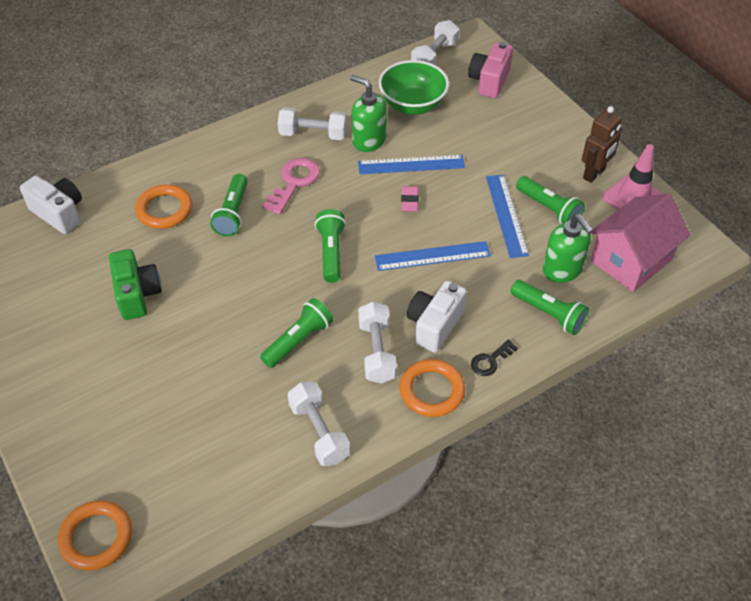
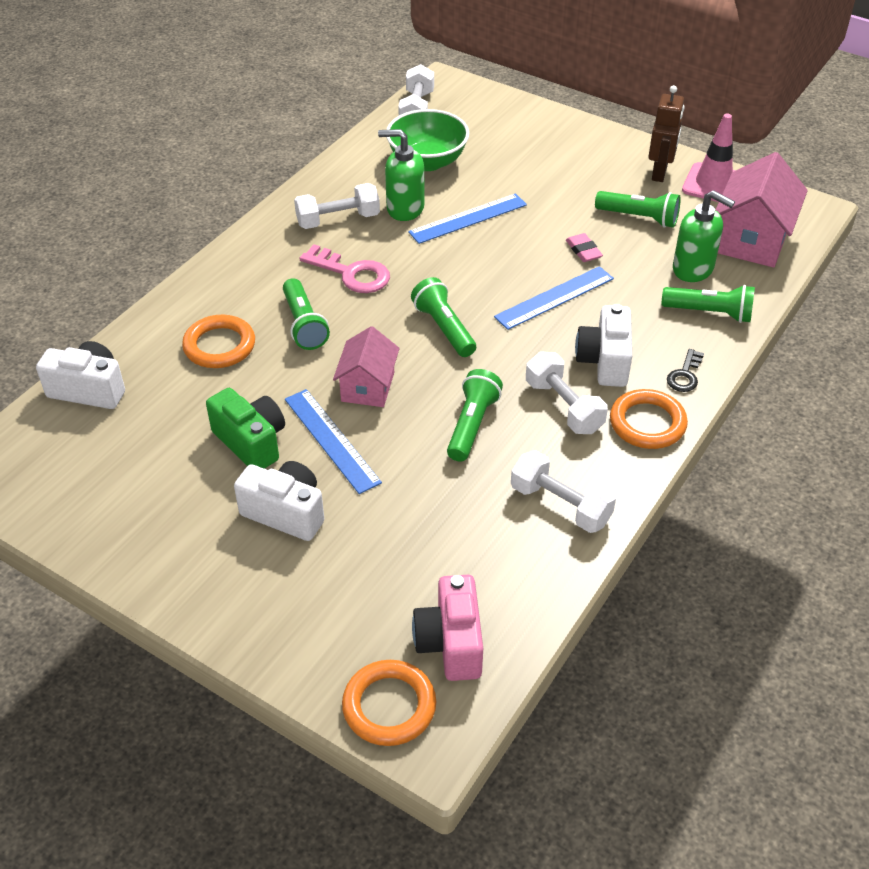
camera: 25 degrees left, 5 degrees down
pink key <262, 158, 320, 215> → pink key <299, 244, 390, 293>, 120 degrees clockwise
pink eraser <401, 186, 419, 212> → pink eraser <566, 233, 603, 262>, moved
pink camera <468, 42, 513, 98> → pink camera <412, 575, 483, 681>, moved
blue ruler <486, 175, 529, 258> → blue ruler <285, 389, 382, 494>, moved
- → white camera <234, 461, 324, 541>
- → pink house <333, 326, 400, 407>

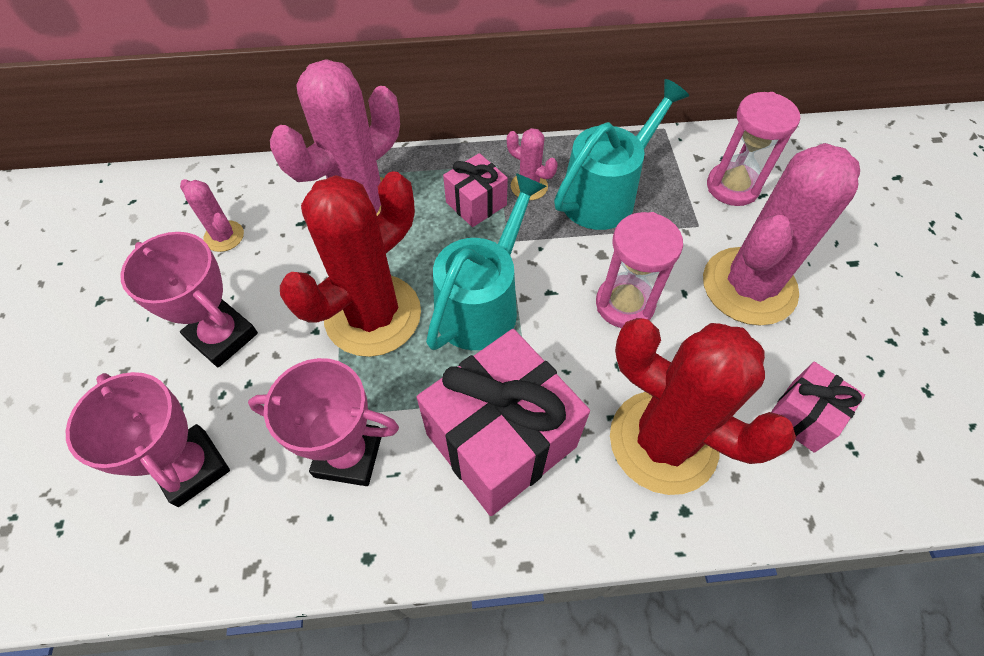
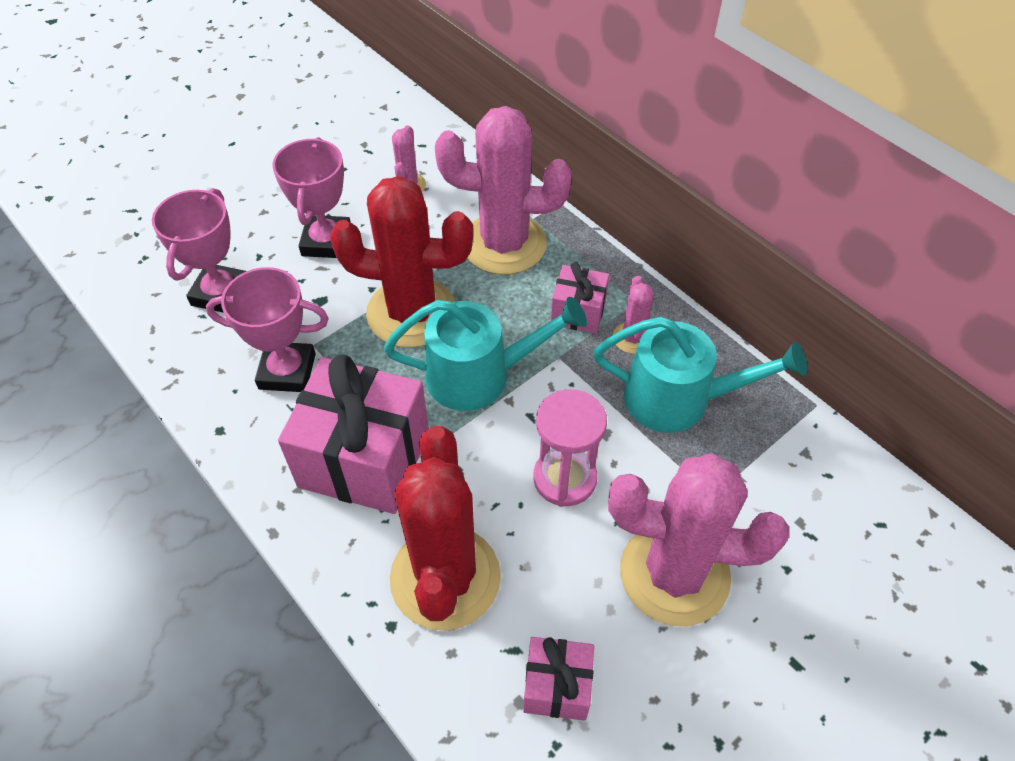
camera: 55 degrees right, 5 degrees down
pink trophy <248, 358, 399, 486> → pink trophy <206, 267, 329, 392>, 60 degrees counterclockwise
pink hourglass <707, 92, 800, 206> → -

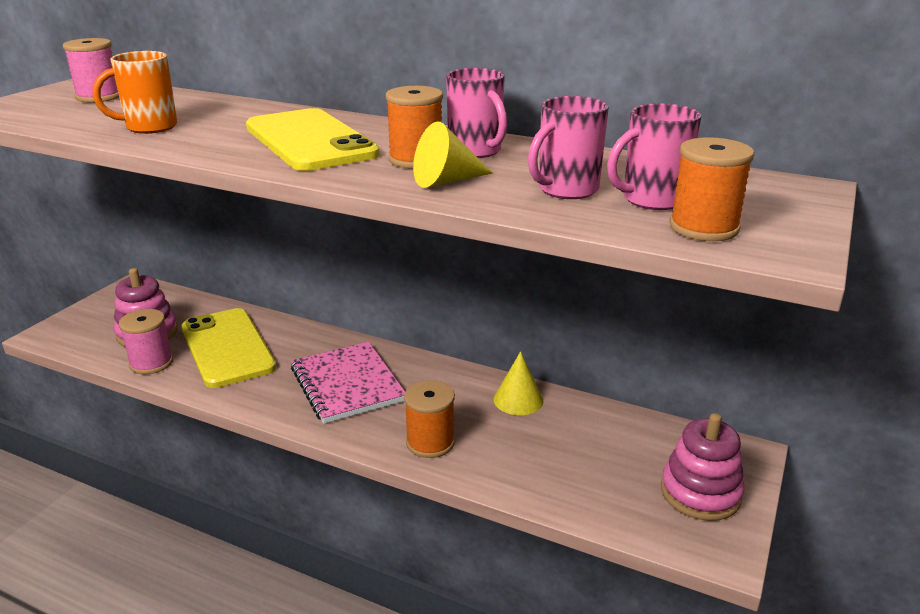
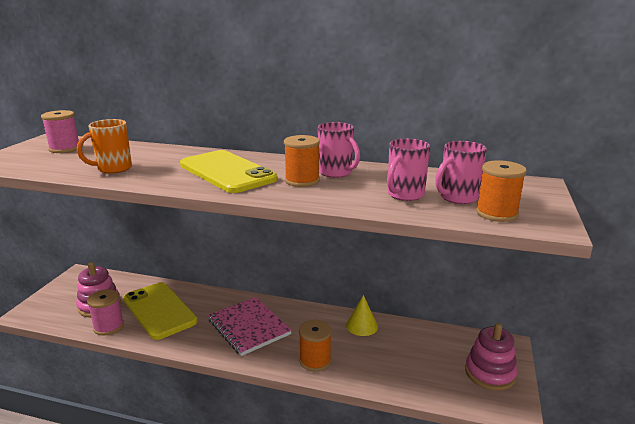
camera: 10 degrees left, 5 degrees down
yellow cone <413, 122, 493, 188> → -

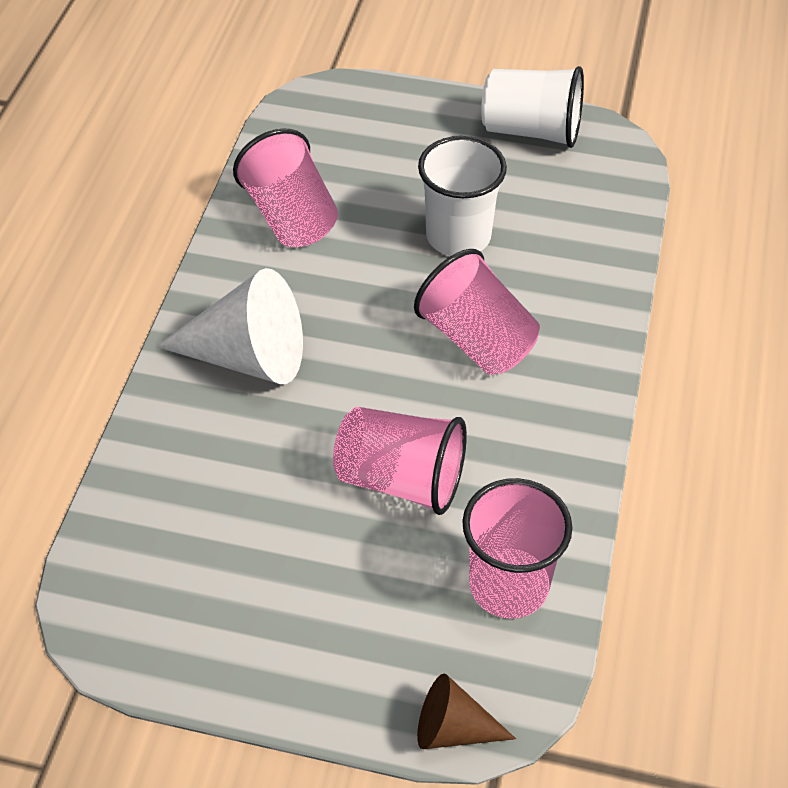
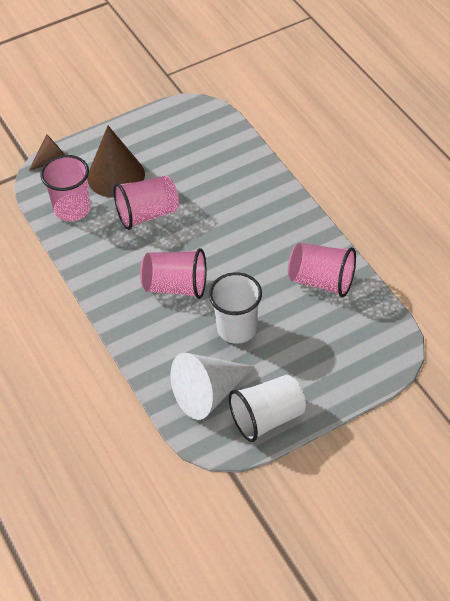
camera: 140 degrees right, 0 degrees up
white cone <156, 268, 303, 384> → white cone <171, 353, 254, 420>, moved
- → brown cone <87, 126, 145, 198>

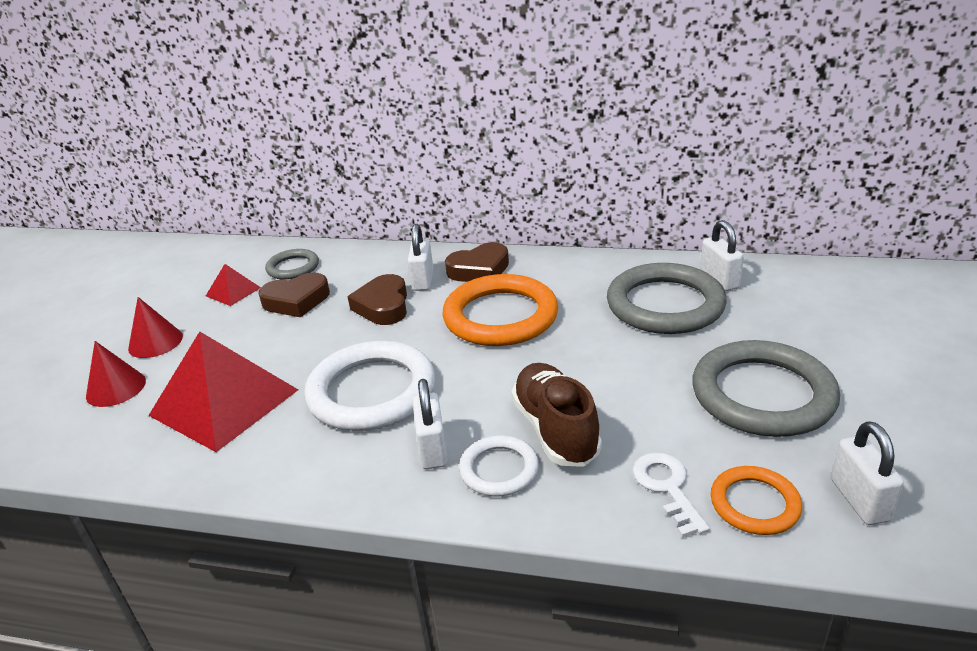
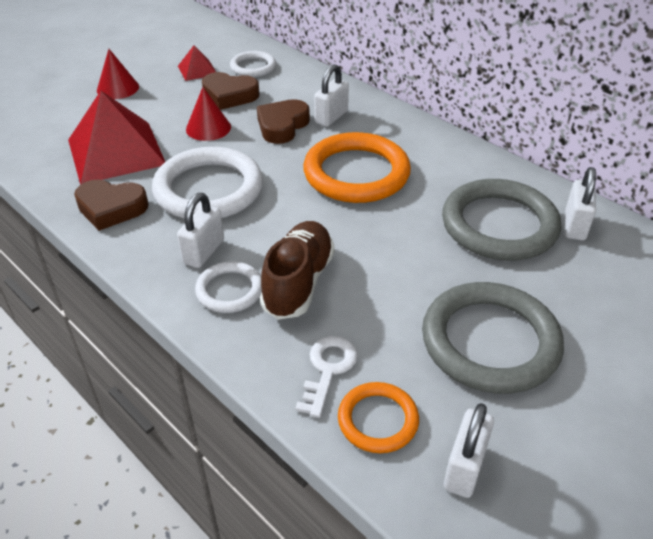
camera: 30 degrees right, 10 degrees up
red cone <86, 341, 146, 407> → red cone <186, 87, 231, 141>, moved
grey ring <265, 249, 319, 280> → white ring <230, 51, 276, 77>
brown heart <445, 242, 509, 282> → brown heart <74, 180, 149, 231>, moved

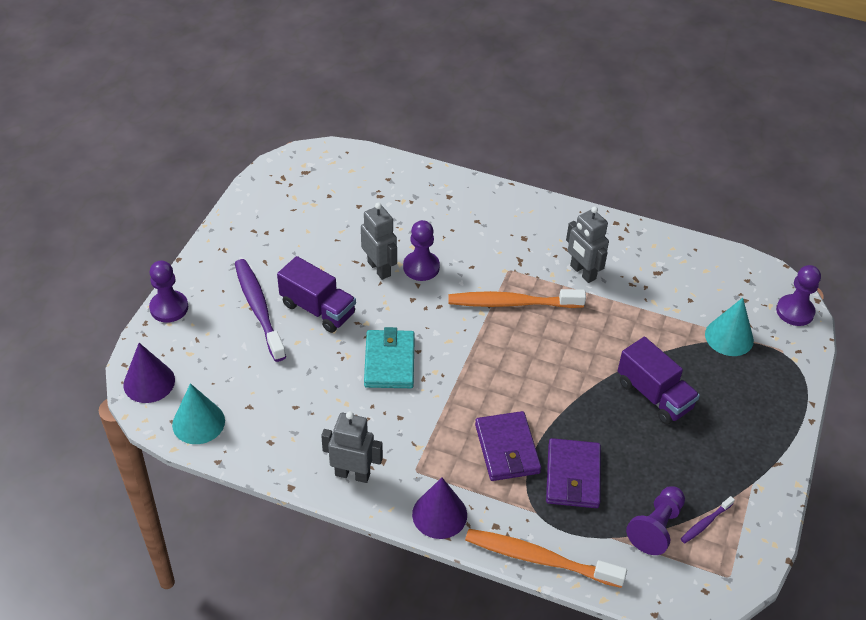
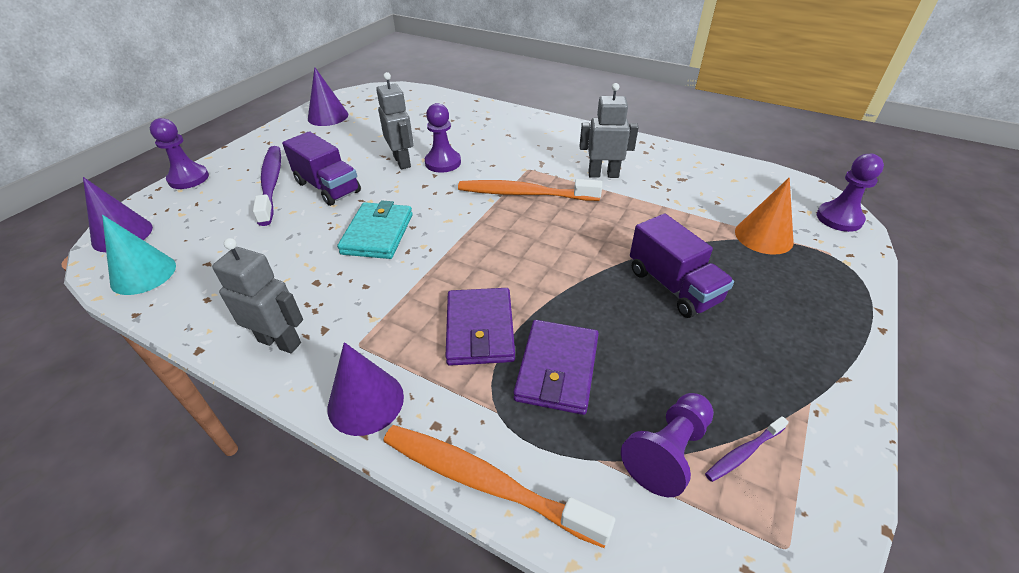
camera: 10 degrees right, 5 degrees down
grey robot <566, 206, 609, 283> → grey robot <580, 83, 639, 178>, 120 degrees clockwise
turquoise cone <705, 298, 754, 356> → orange cone <735, 177, 794, 255>
- → purple cone <308, 67, 348, 126>

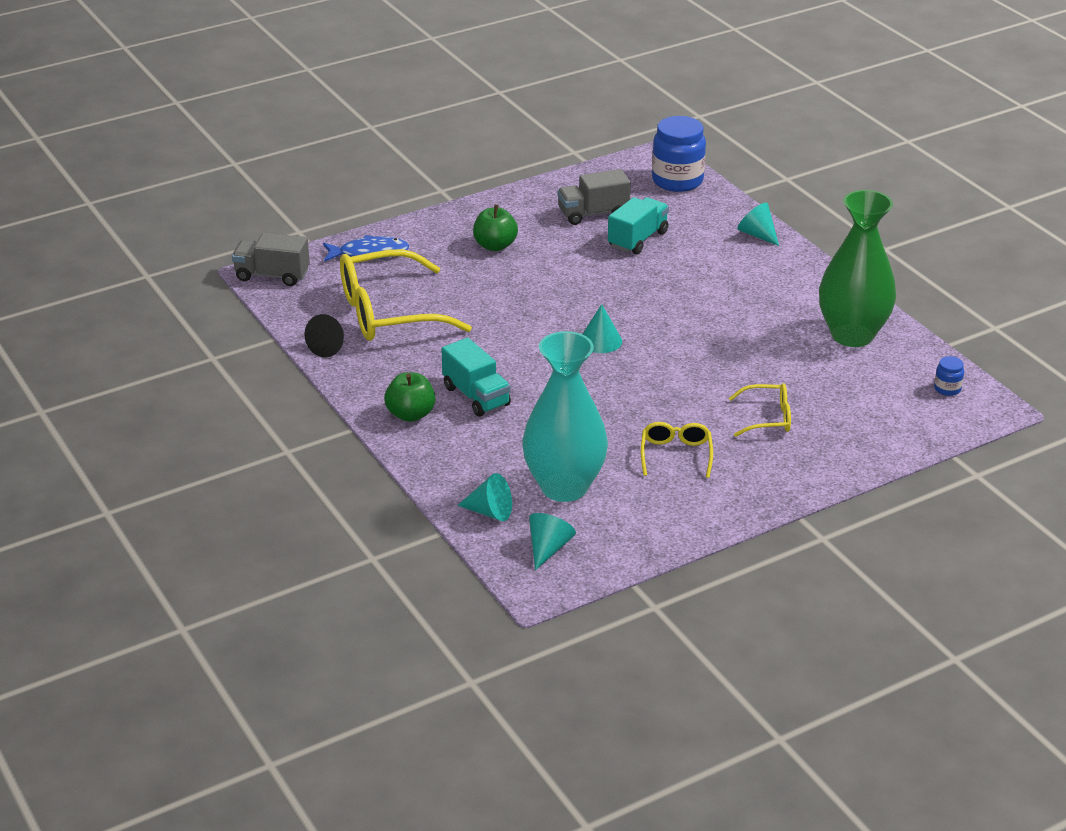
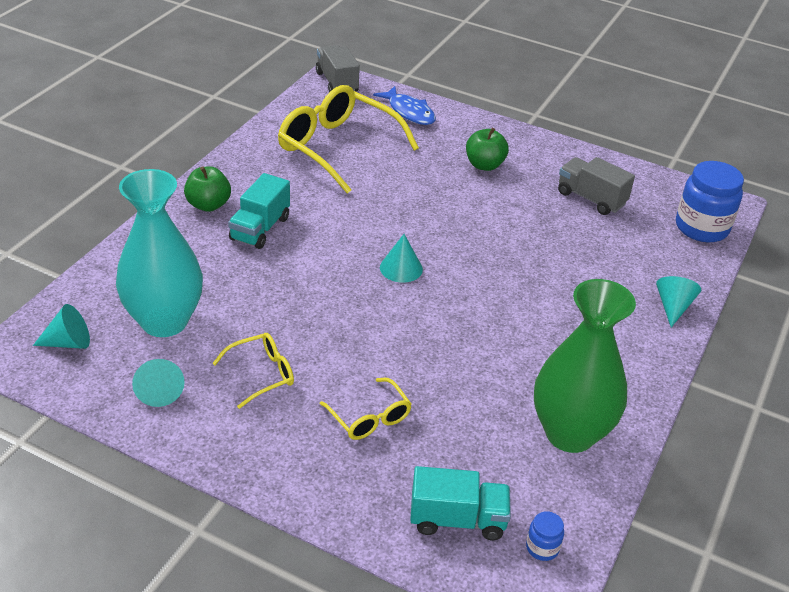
camera: 55 degrees right, 5 degrees up
black cone <304, 314, 344, 357> → -
turquoise cone <457, 473, 512, 521> → turquoise cone <132, 359, 185, 407>, moved
turquoise truck <608, 197, 669, 255> → turquoise truck <410, 466, 511, 541>, moved

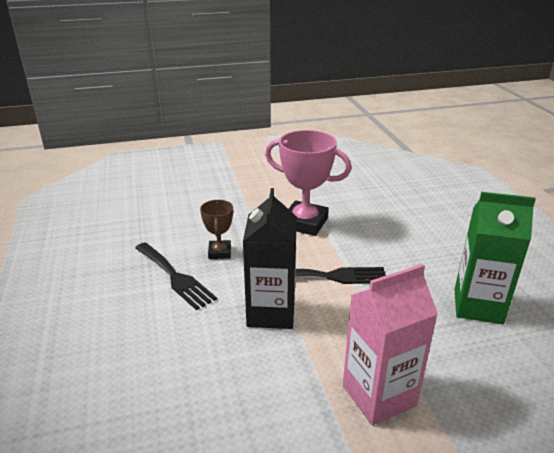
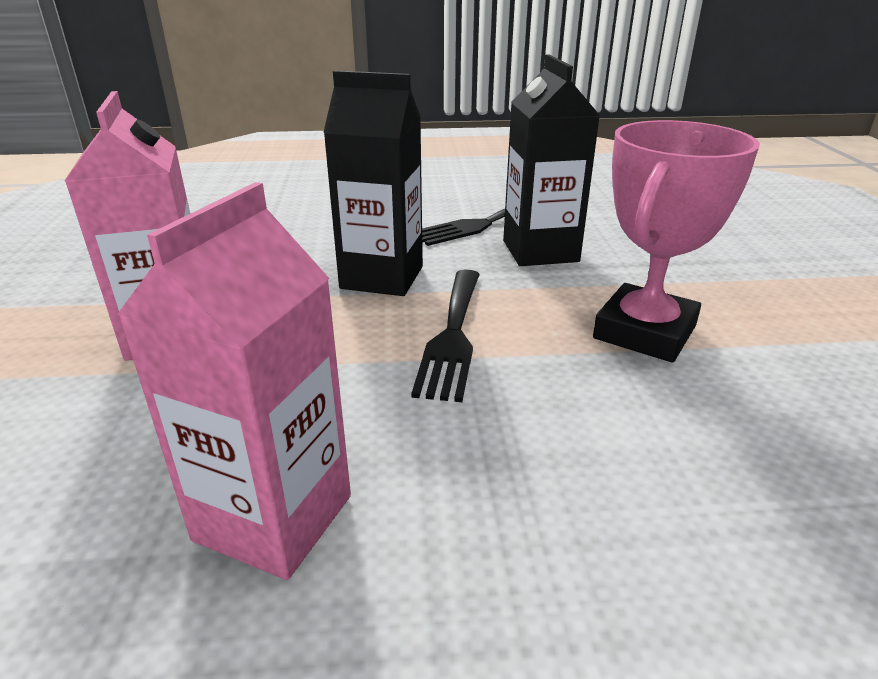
camera: 100 degrees right, 0 degrees up
brown trophy <200, 200, 233, 259> → black carton <503, 54, 600, 266>
green carton <455, 192, 536, 324> → pink carton <117, 182, 351, 580>

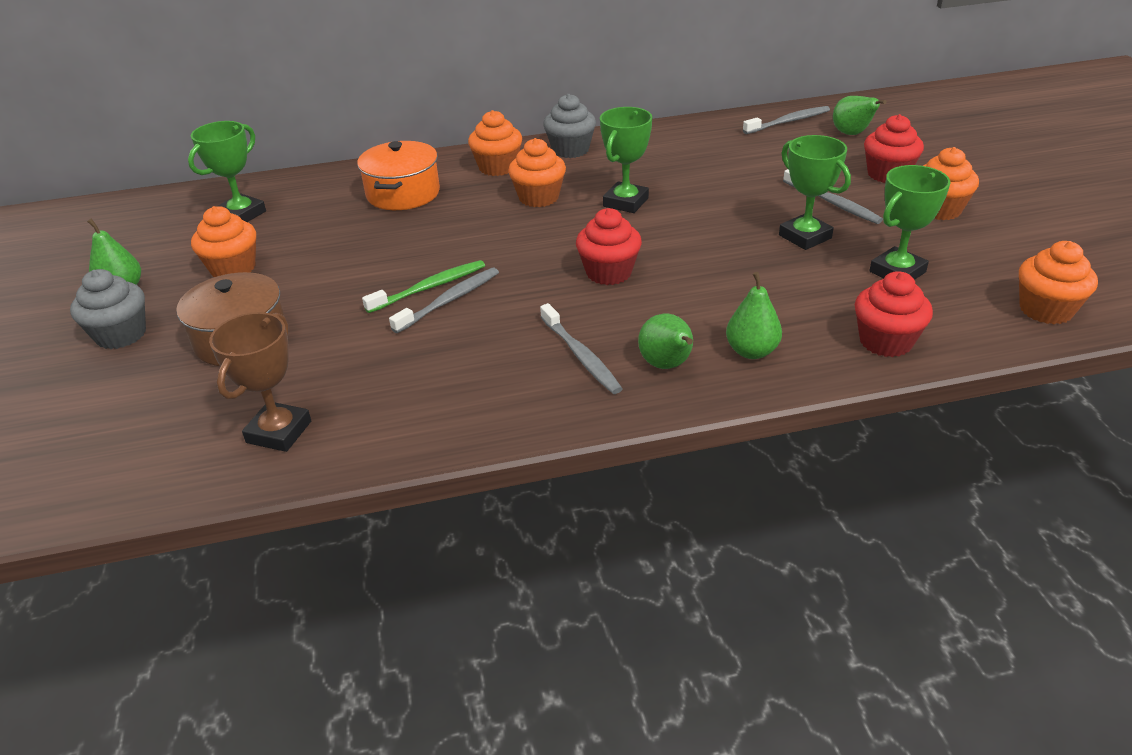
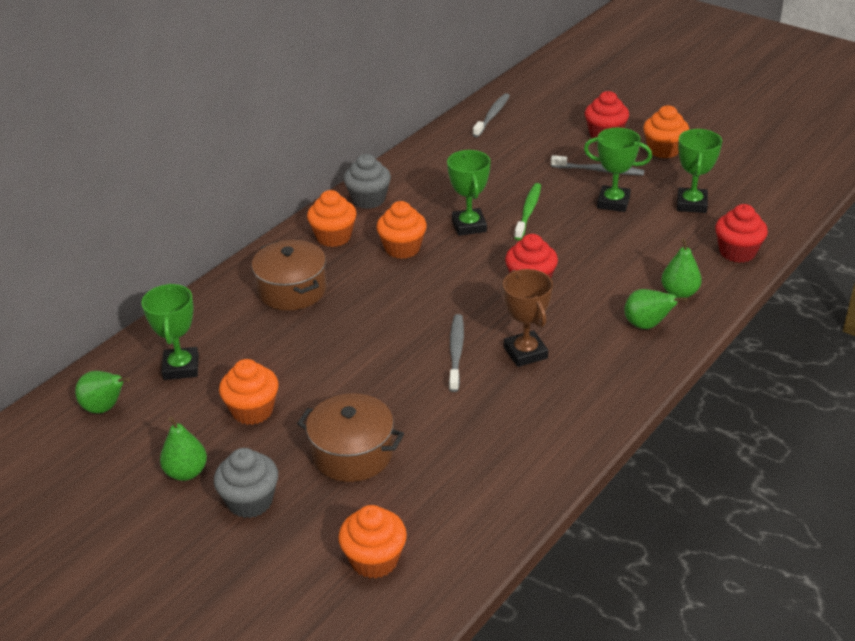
camera: 40 degrees left, 0 degrees up
brown trophy <209, 312, 311, 452> → brown trophy <503, 269, 553, 367>, moved
orange pot <357, 141, 440, 210> → brown pot <252, 240, 326, 311>
green toothbrush <362, 260, 485, 313> → green toothbrush <514, 183, 541, 240>, moved
grey toothbrush <540, 303, 623, 394> → -
green pear <833, 96, 887, 135> → green pear <75, 371, 130, 414>, moved
orange cupcake <1019, 241, 1098, 324> → orange cupcake <338, 505, 407, 578>, moved

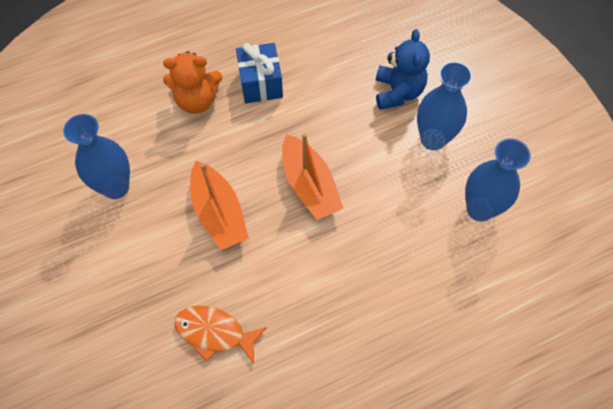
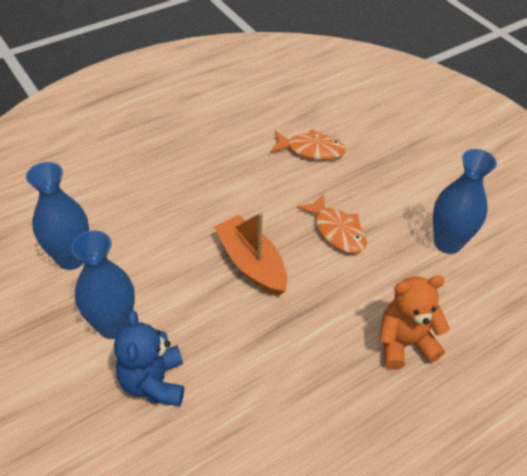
camera: 170 degrees right, 15 degrees down
orange boat <190, 161, 249, 250> → orange fish <296, 193, 367, 254>
blue gift <236, 43, 283, 103> → -

